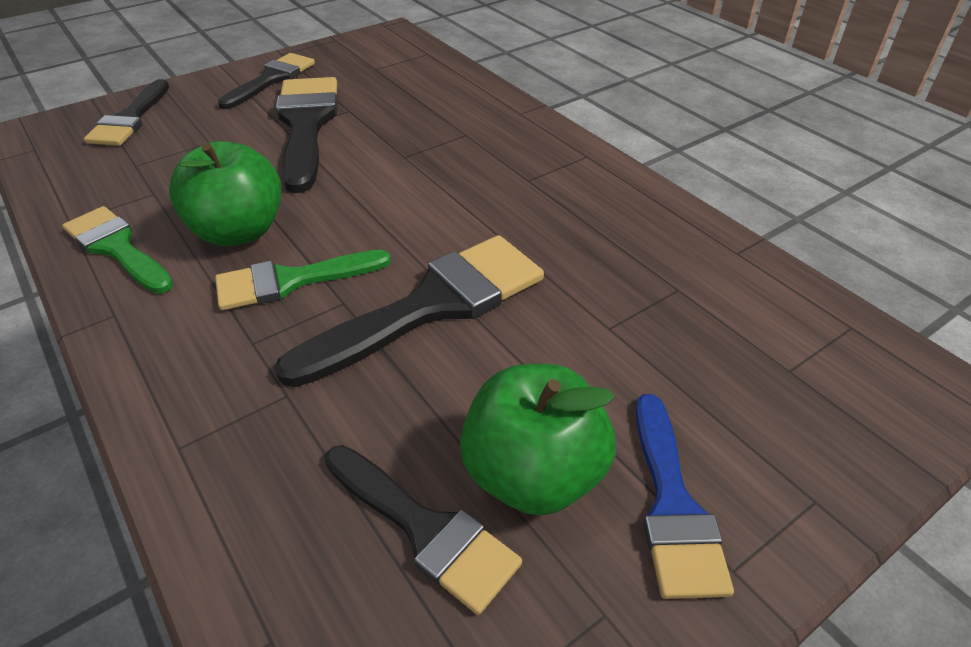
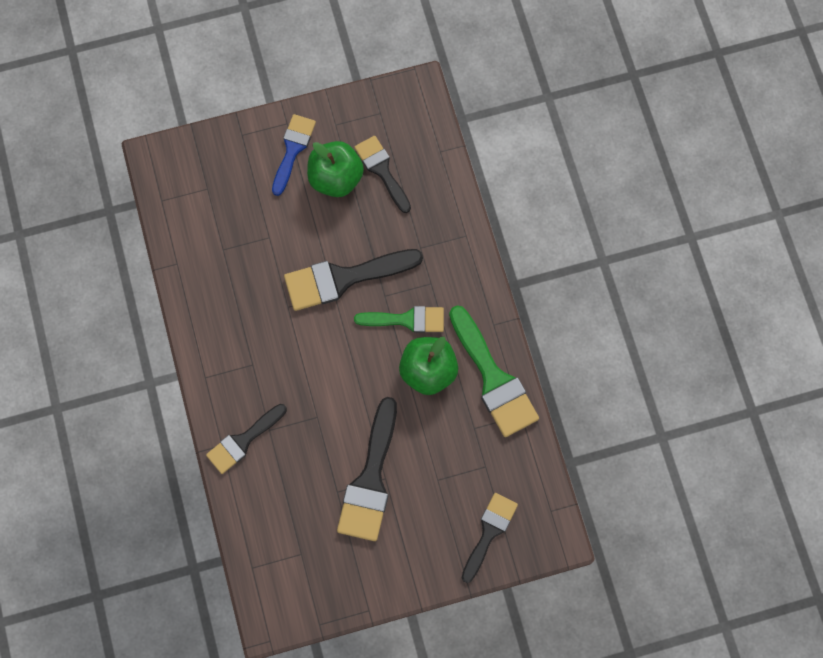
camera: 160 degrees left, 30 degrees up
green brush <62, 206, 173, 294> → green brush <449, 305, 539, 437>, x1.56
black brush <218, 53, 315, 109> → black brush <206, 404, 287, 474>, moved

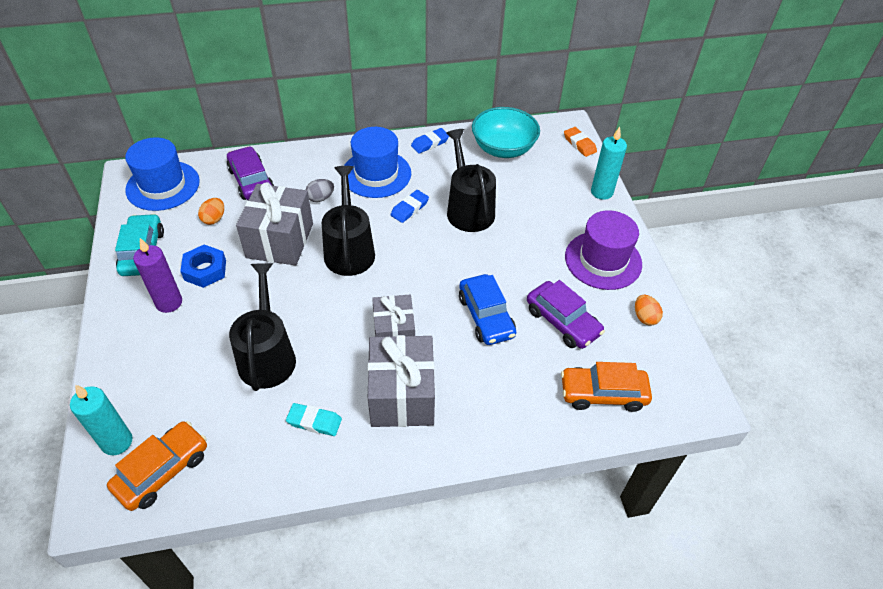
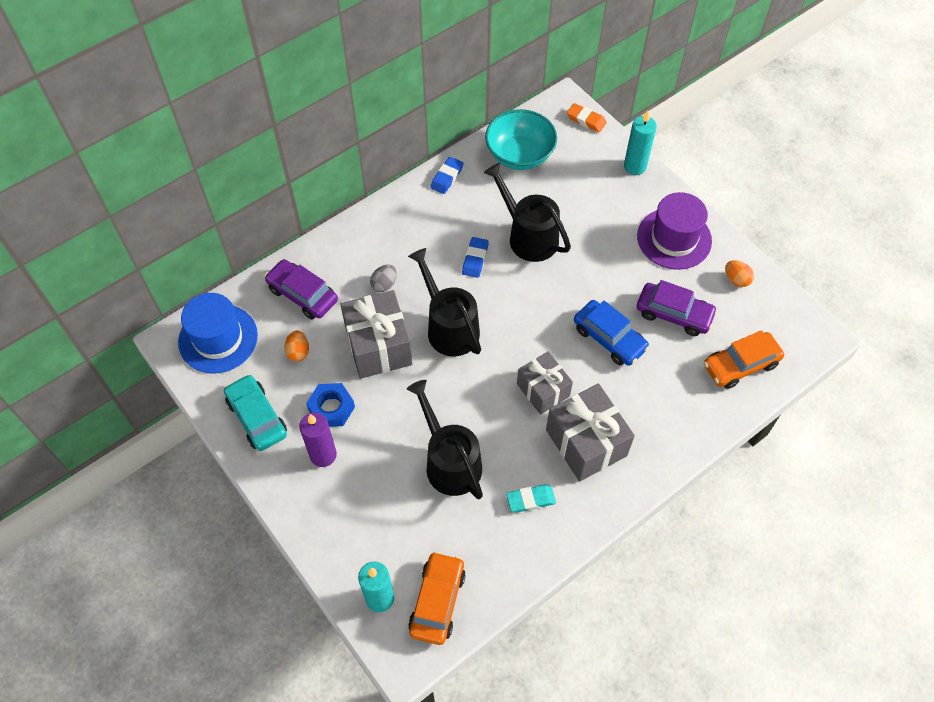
camera: 25 degrees left, 10 degrees up
blue hat <344, 127, 411, 198> → -

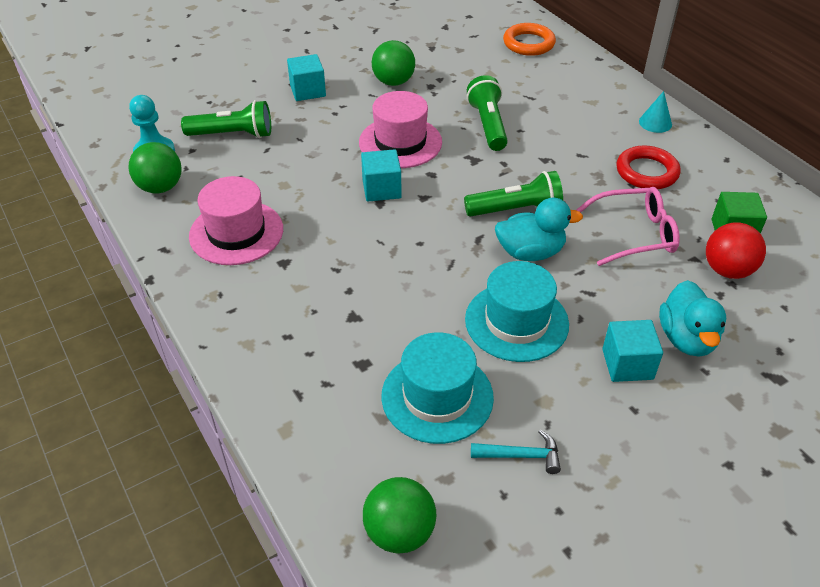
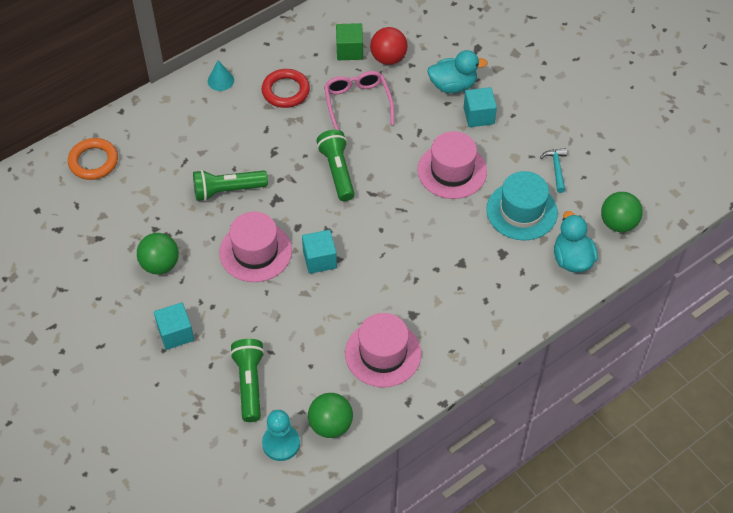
camera: 95 degrees left, 10 degrees up
turquoise hat <465, 261, 569, 362> → pink hat <417, 131, 487, 199>
turquoise duck <495, 198, 583, 261> → turquoise duck <554, 211, 598, 273>, moved

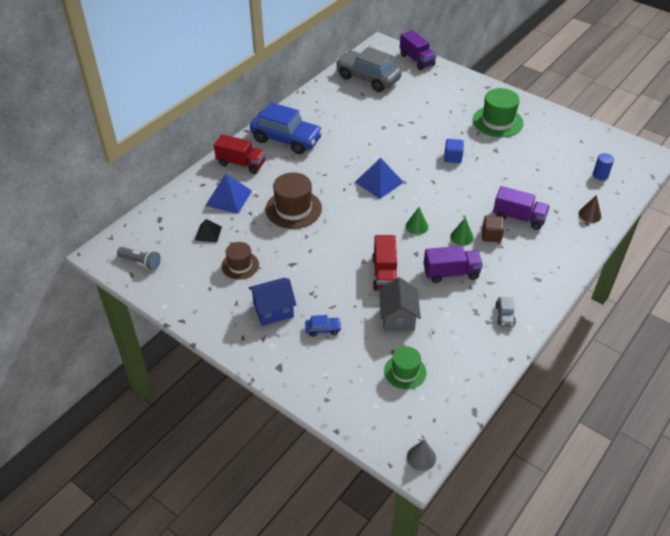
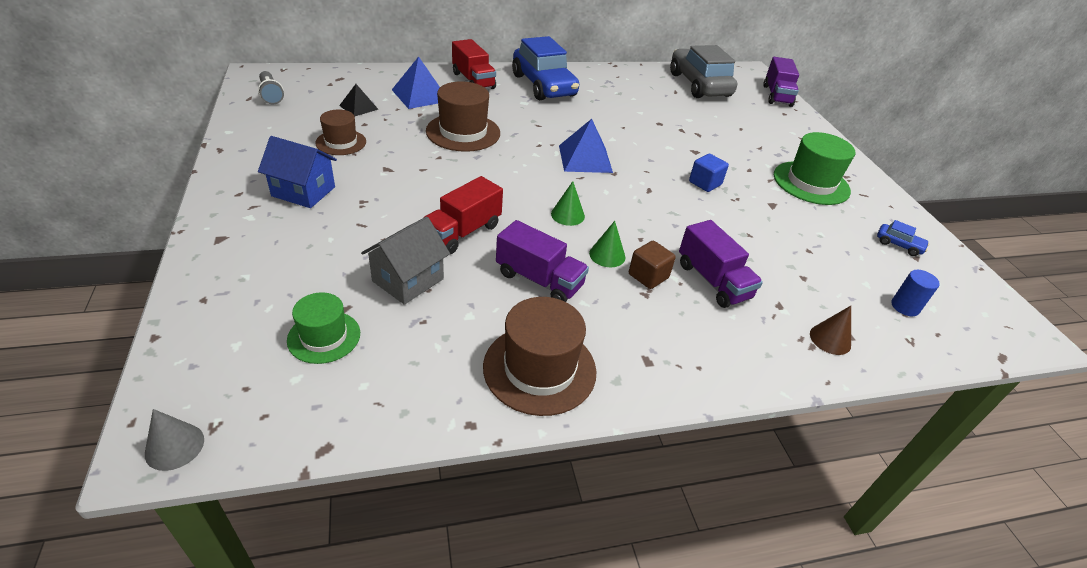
camera: 35 degrees right, 5 degrees down
blue car <305, 315, 342, 337> → blue car <877, 220, 930, 256>, moved
grey car <496, 297, 516, 327> → brown hat <483, 297, 596, 416>

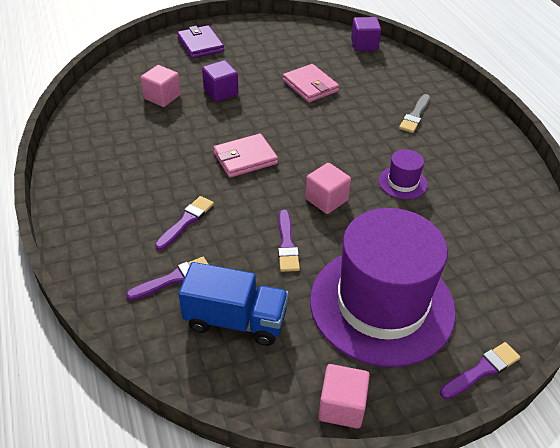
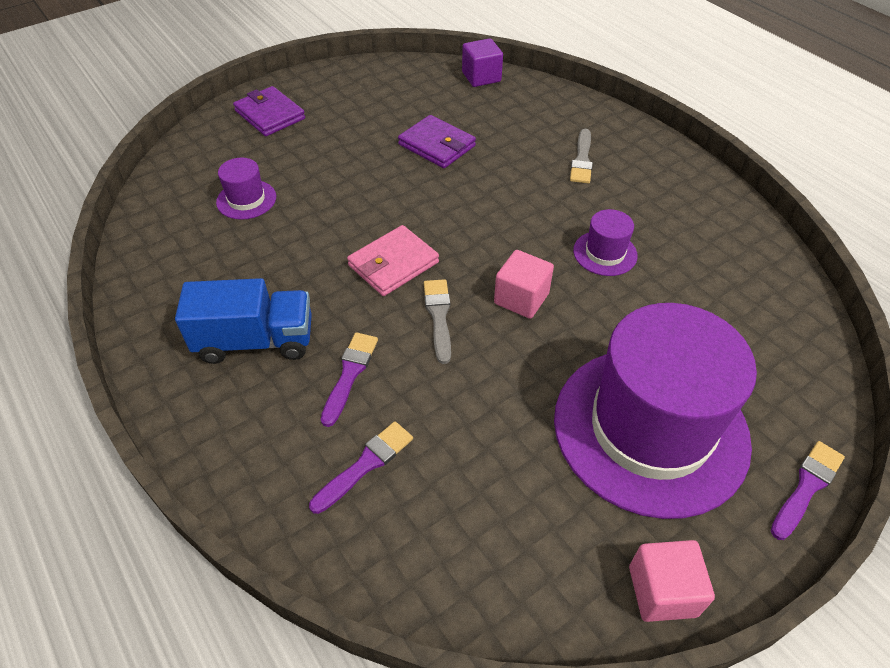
camera: 15 degrees left, 5 degrees up
pink cube <141, 65, 181, 107> → purple hat <216, 158, 276, 220>
blue truck <178, 262, 289, 346> → blue truck <175, 278, 312, 364>, moved
purple cube <202, 60, 238, 102> → -
purple brush <278, 210, 300, 272> → -
pink wallet <283, 64, 339, 103> → purple wallet <398, 115, 476, 168>
- → grey brush <424, 279, 451, 364>

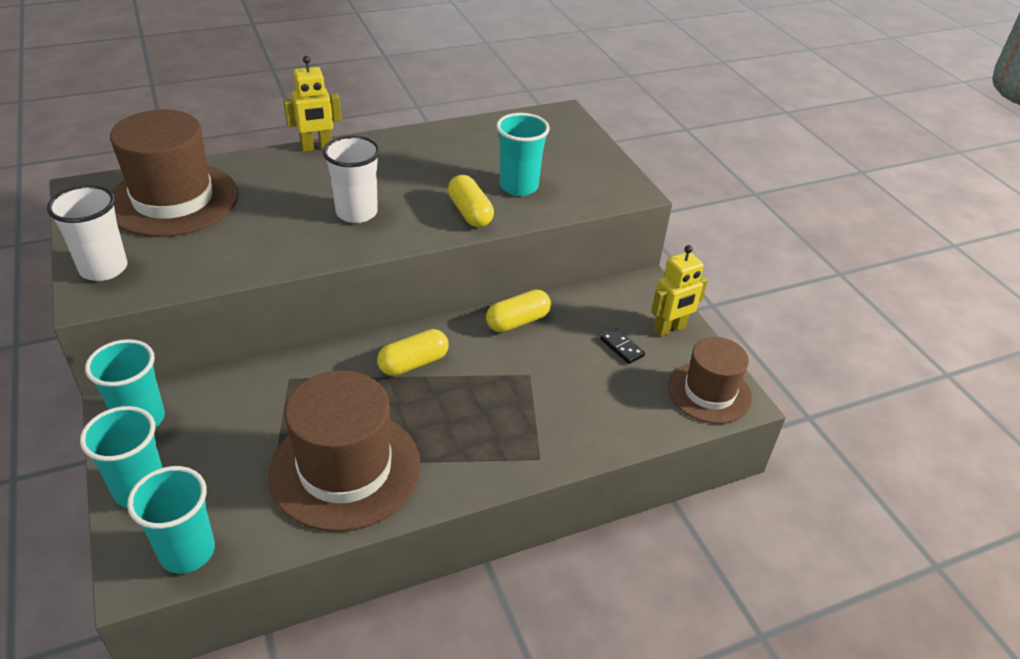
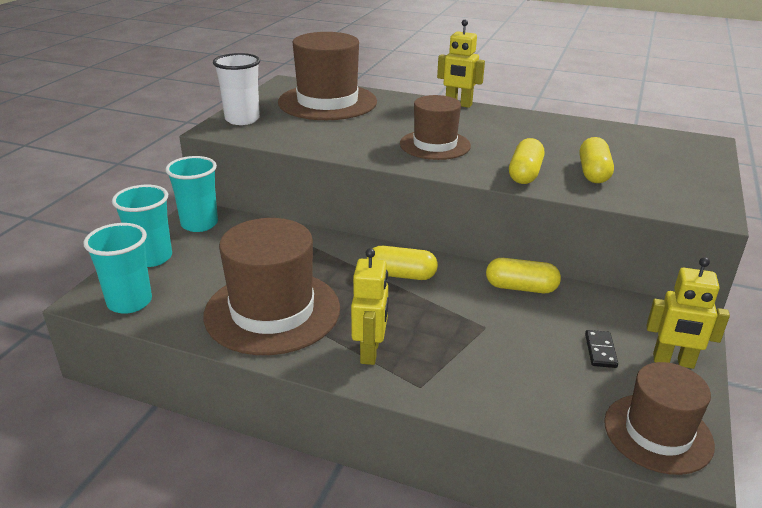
camera: 45 degrees right, 10 degrees down
white cup <323, 135, 380, 223> → brown hat <400, 95, 471, 160>
turquoise cup <496, 113, 550, 196> → yellow capsule <580, 137, 614, 183>
- → yellow robot <351, 248, 388, 365>

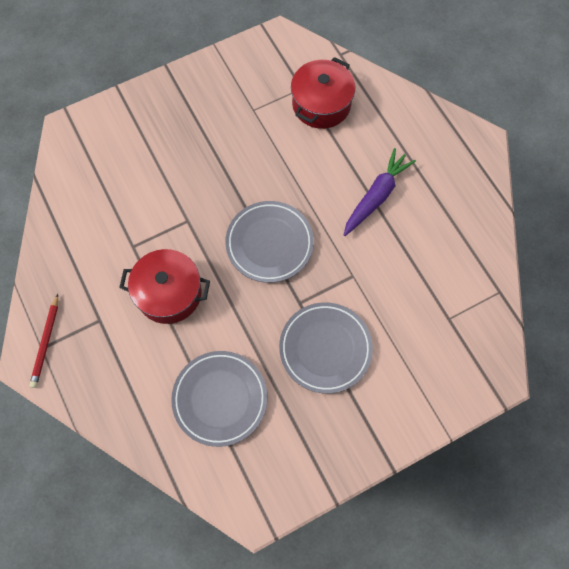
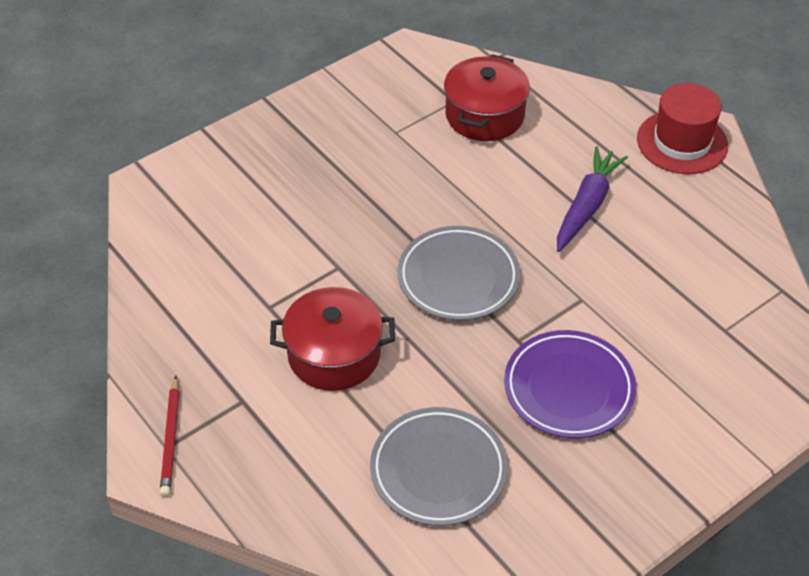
camera: 10 degrees left, 20 degrees down
grey plate <279, 302, 373, 394> → purple plate <504, 330, 636, 438>
- → red hat <637, 83, 728, 174>

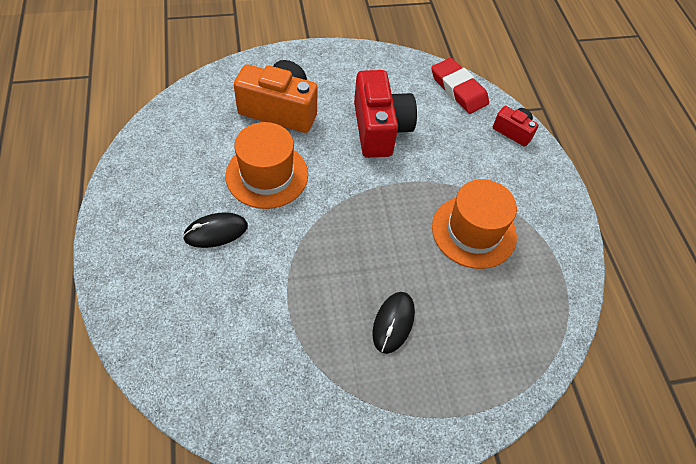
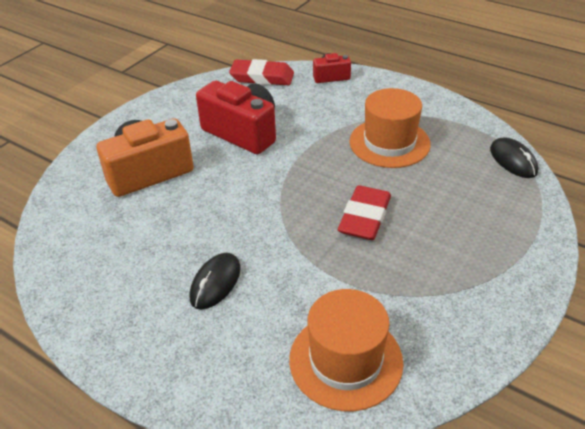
camera: 40 degrees left, 15 degrees down
orange hat <225, 122, 308, 209> → orange hat <289, 289, 403, 411>, moved
black mouse <372, 292, 415, 354> → black mouse <490, 137, 538, 178>, moved
- → red eraser <338, 185, 391, 240>

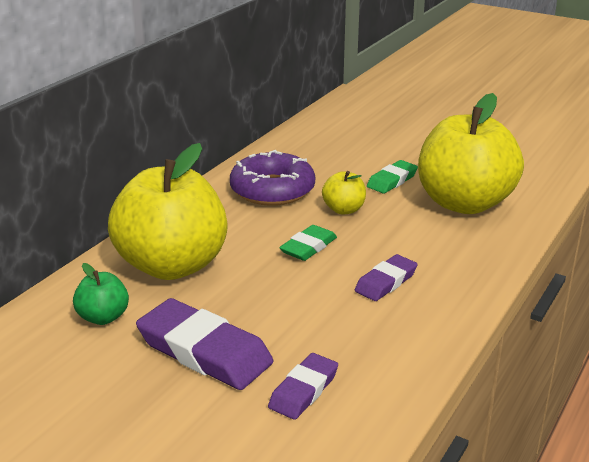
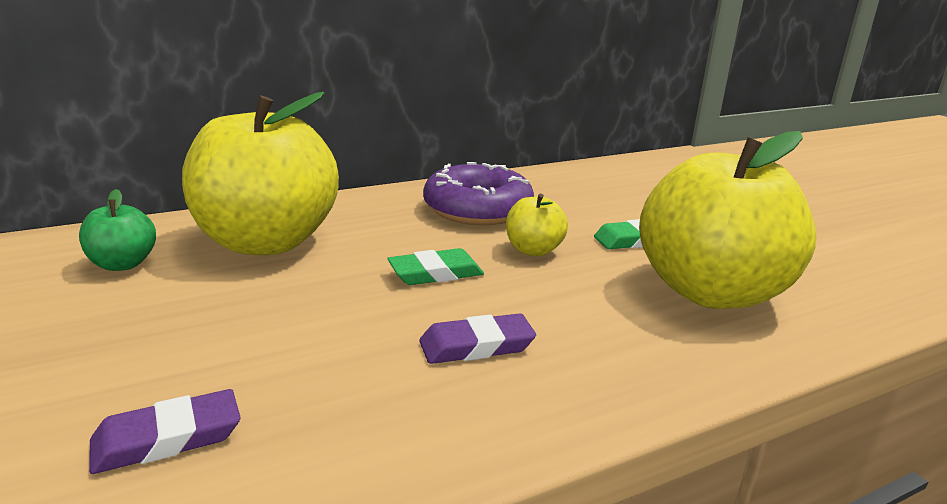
camera: 30 degrees right, 5 degrees down
purple eraser <136, 298, 274, 390> → -

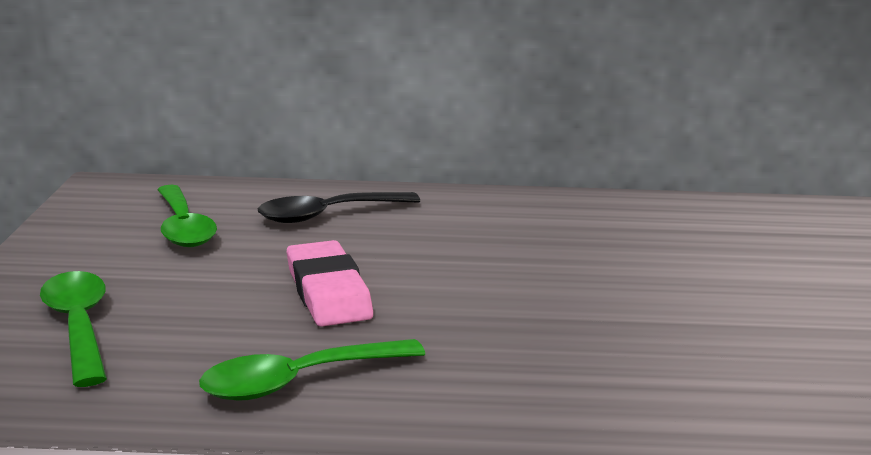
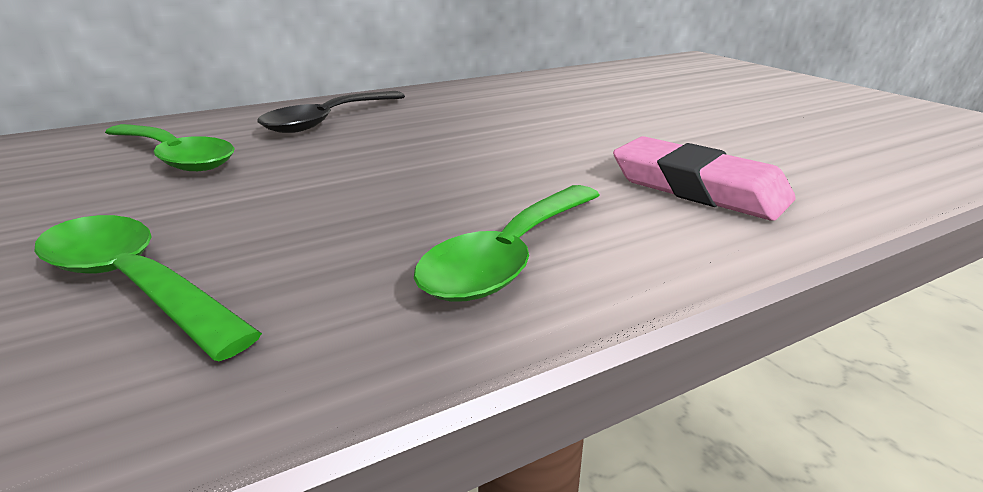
camera: 30 degrees left, 5 degrees up
pink eraser <287, 240, 373, 327> → pink eraser <613, 136, 796, 221>, moved

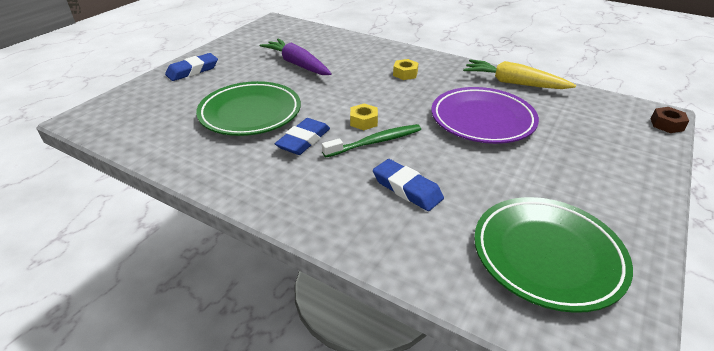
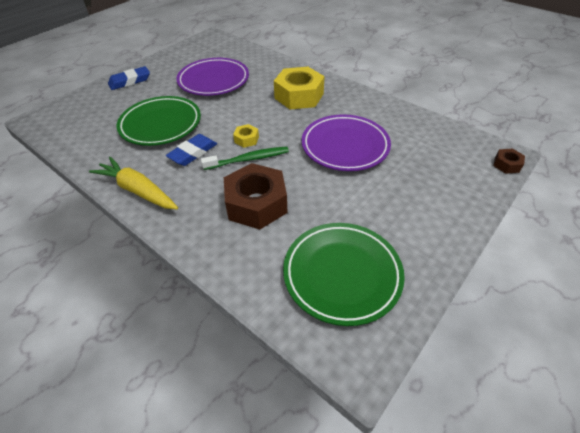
camera: 10 degrees right, 10 degrees up
purple carrot <260, 39, 332, 75> → purple plate <176, 58, 249, 96>
blue eraser <373, 159, 444, 211> → brown nut <224, 163, 287, 229>
yellow nut <393, 59, 419, 80> → yellow nut <274, 67, 325, 110>, x2.20
yellow carrot <463, 60, 576, 89> → yellow carrot <89, 157, 178, 209>, moved

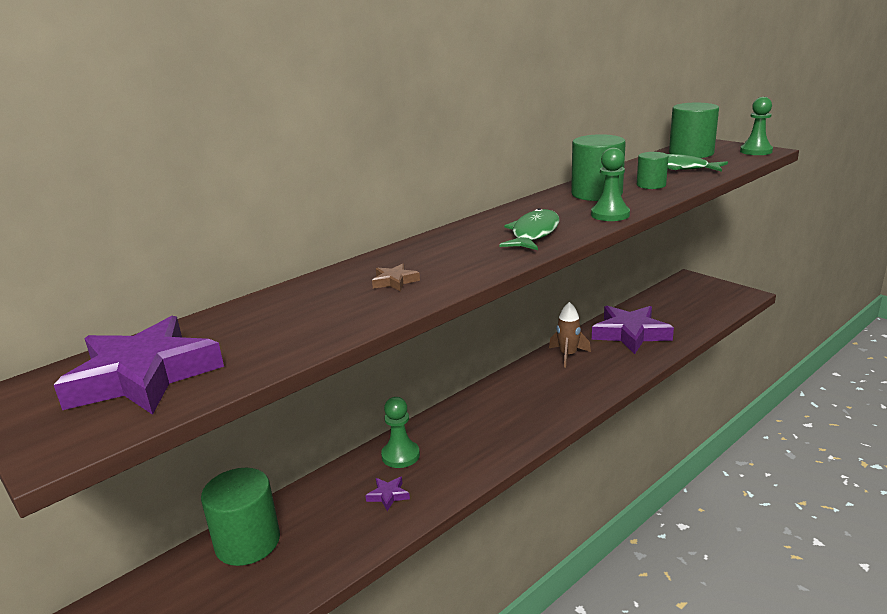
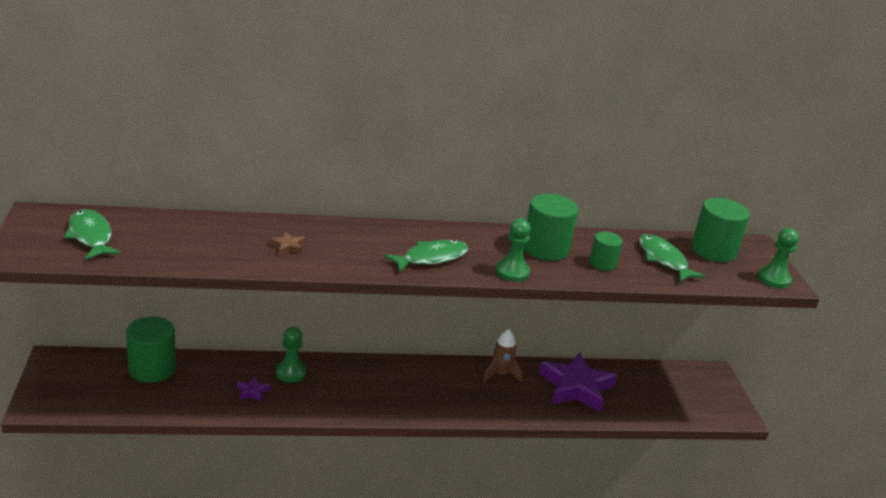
camera: 30 degrees right, 5 degrees up
purple star <54, 316, 224, 415> → green fish <64, 209, 121, 260>

